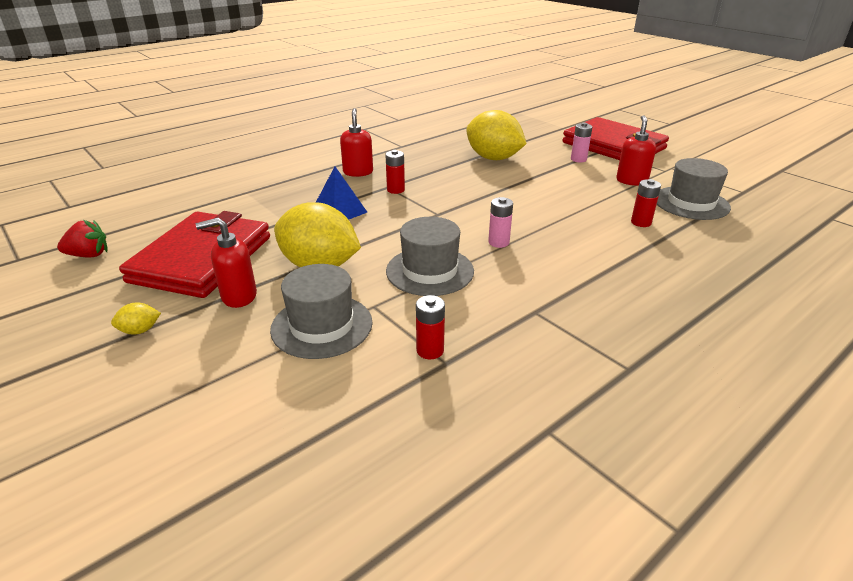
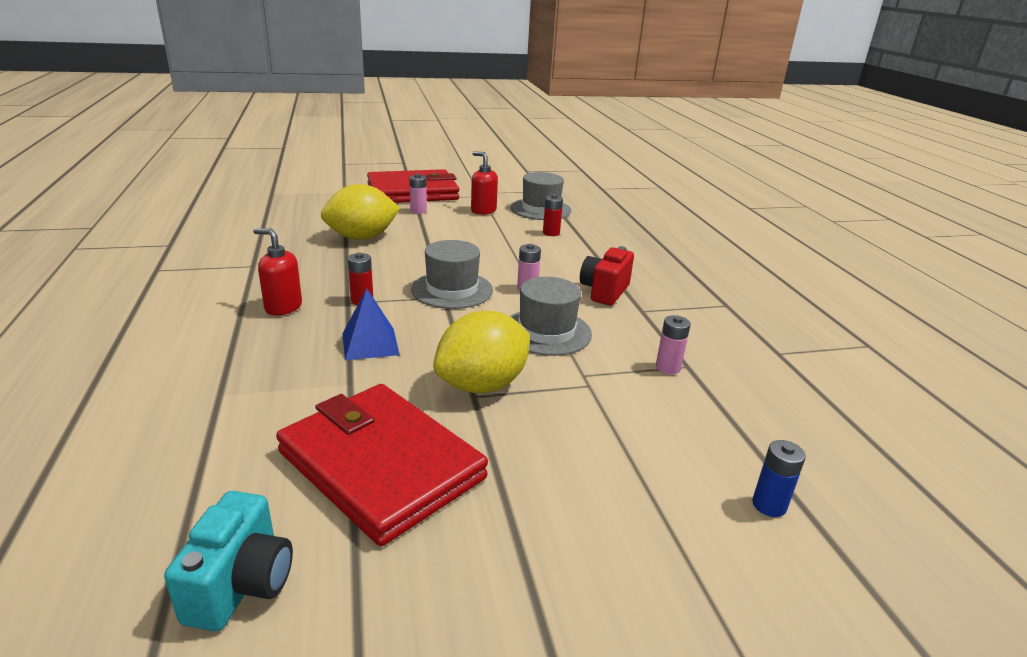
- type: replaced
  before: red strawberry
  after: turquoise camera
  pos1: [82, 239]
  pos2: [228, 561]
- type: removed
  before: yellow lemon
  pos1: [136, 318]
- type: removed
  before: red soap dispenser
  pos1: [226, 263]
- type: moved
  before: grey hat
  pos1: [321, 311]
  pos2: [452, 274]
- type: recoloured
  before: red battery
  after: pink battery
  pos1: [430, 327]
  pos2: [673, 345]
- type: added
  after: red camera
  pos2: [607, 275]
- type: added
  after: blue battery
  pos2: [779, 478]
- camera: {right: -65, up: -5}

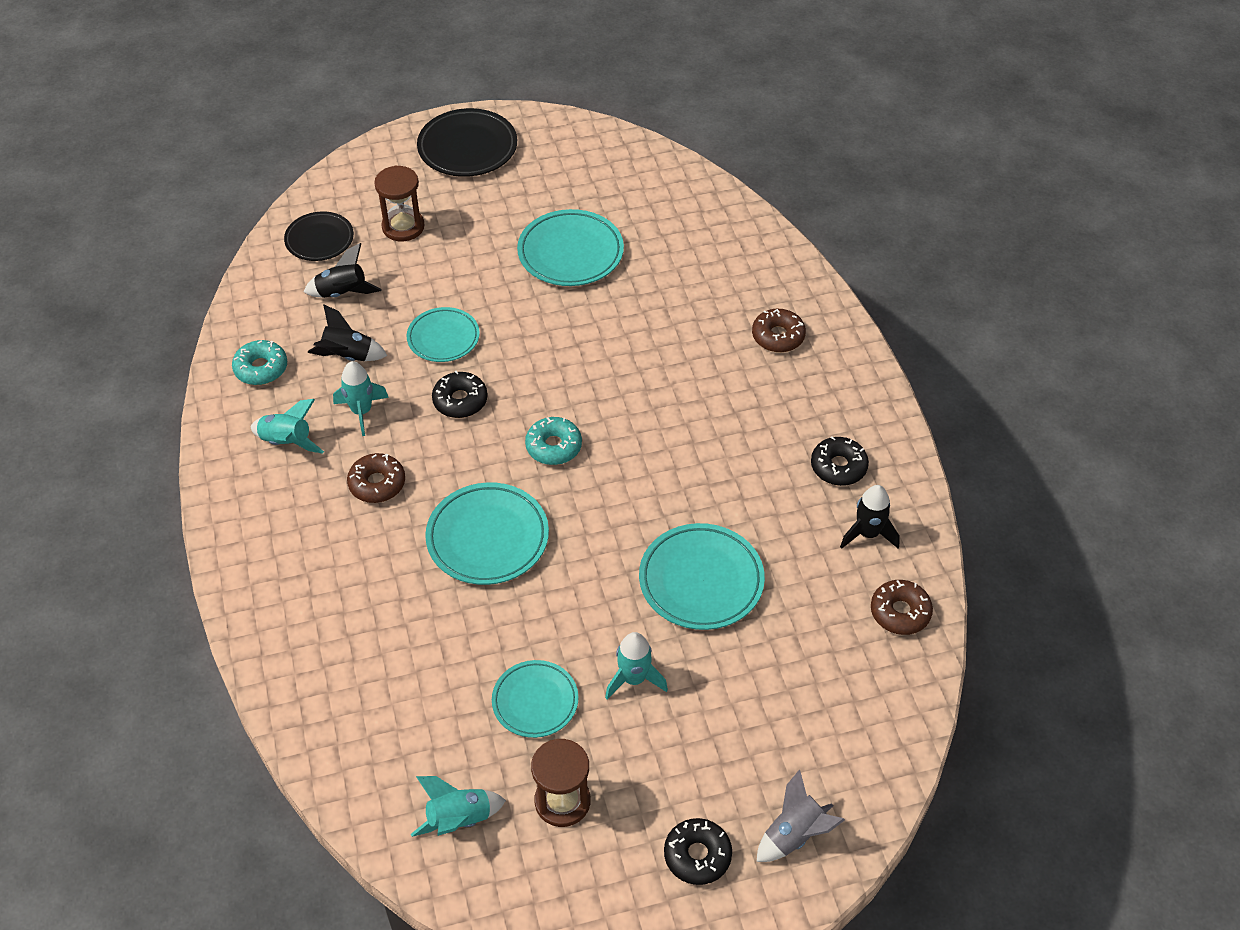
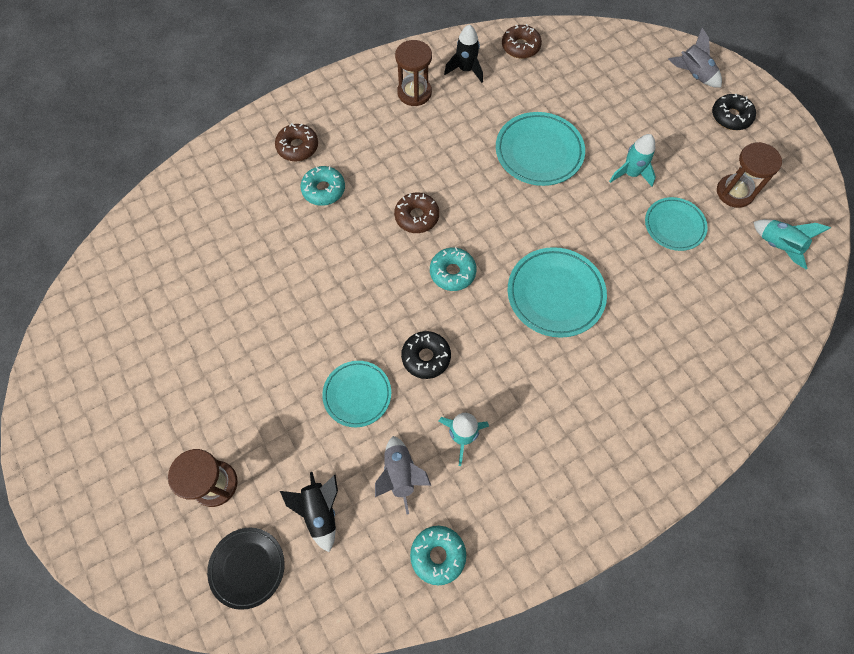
- type: removed
  before: turquoise rocket
  pos1: [287, 426]
- type: recoloured
  before: black rocket
  after: grey rocket
  pos1: [348, 332]
  pos2: [403, 475]
- type: moved
  before: brown donut
  pos1: [376, 478]
  pos2: [416, 213]
- type: removed
  before: black plate
  pos1: [467, 142]
- type: removed
  before: turquoise plate
  pos1: [570, 247]
- type: replaced
  before: black donut
  after: brown hourglass
  pos1: [840, 461]
  pos2: [413, 73]
- type: added
  after: turquoise donut
  pos2: [322, 186]
- camera: {right: -105, up: 15}

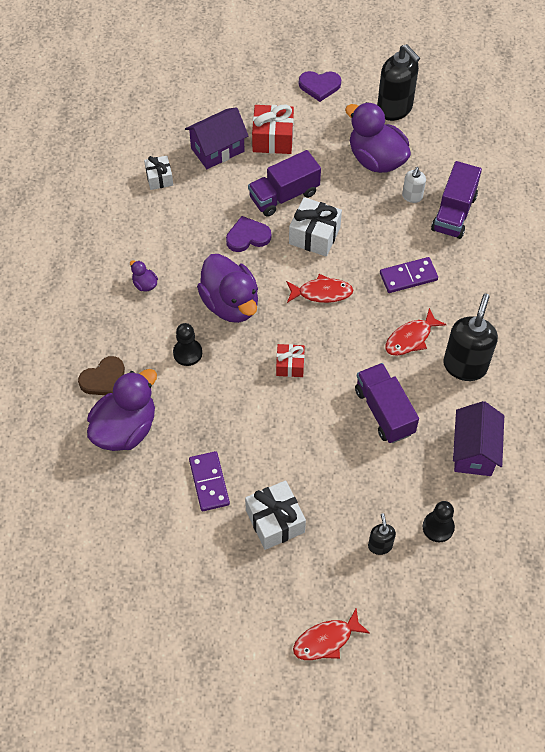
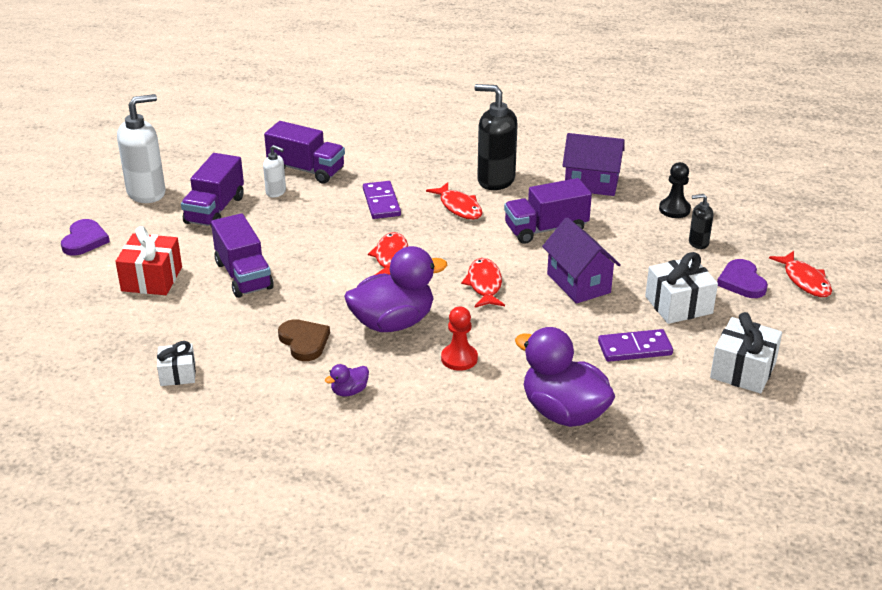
- type: moved
  before: brown heart
  pos1: [101, 375]
  pos2: [304, 340]
- type: recoloured
  before: black pawn
  after: red pawn
  pos1: [187, 344]
  pos2: [459, 339]
- type: moved
  before: purple house
  pos1: [216, 138]
  pos2: [581, 260]
- type: moved
  before: purple heart
  pos1: [248, 234]
  pos2: [742, 278]
- type: replaced
  before: red gift
  after: red fish
  pos1: [290, 360]
  pos2: [483, 283]
- type: moved
  before: white gift
  pos1: [315, 227]
  pos2: [746, 353]
- type: replaced
  before: purple duck
  after: purple truck
  pos1: [378, 137]
  pos2: [212, 190]
- type: recoloured
  before: black soap dispenser
  after: white soap dispenser
  pos1: [398, 82]
  pos2: [141, 148]
- camera: {right: -85, up: -25}

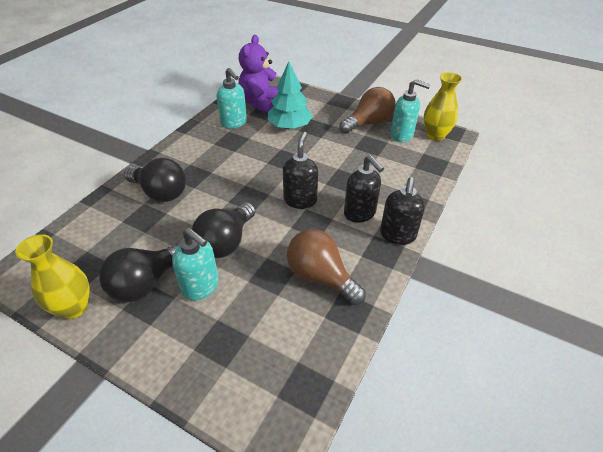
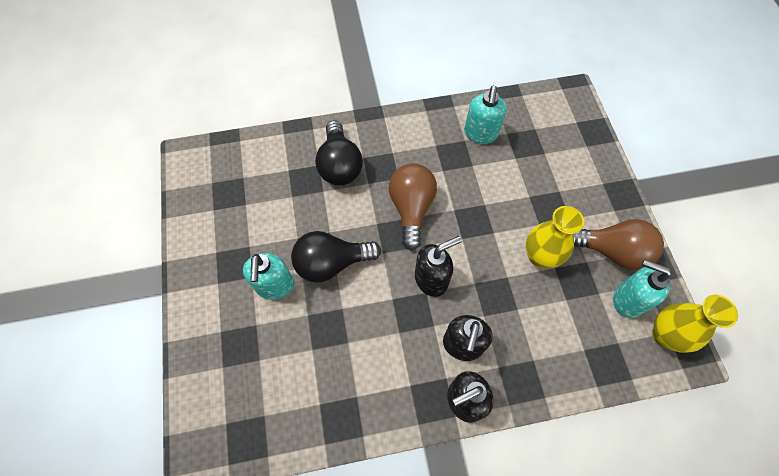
- type: moved
  before: yellow vase
  pos1: [52, 276]
  pos2: [555, 237]
- type: removed
  before: black light bulb
  pos1: [139, 272]
- type: removed
  before: purple teddy bear
  pos1: [258, 74]
- type: removed
  before: turquoise tree
  pos1: [290, 95]
- type: moved
  before: brown light bulb
  pos1: [326, 267]
  pos2: [413, 207]
- type: turned
  before: turquoise soap dispenser
  pos1: [411, 110]
  pos2: [642, 288]
  turn: 135
- camera: {right: 50, up: 20}

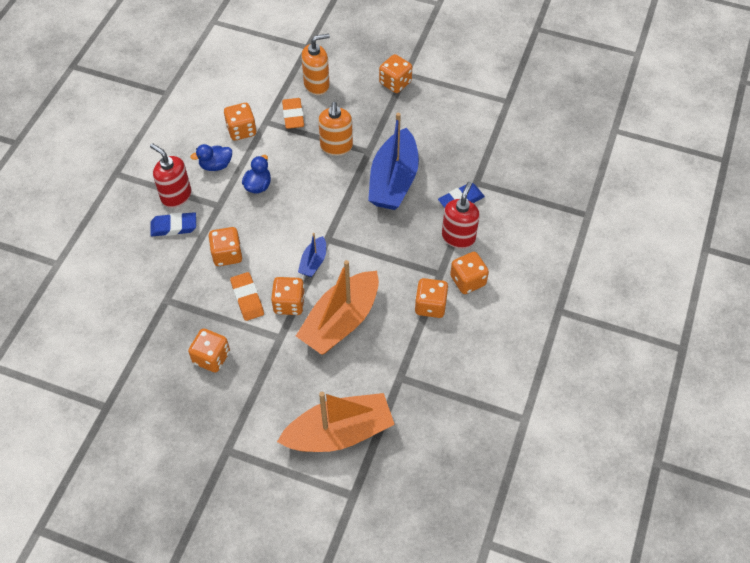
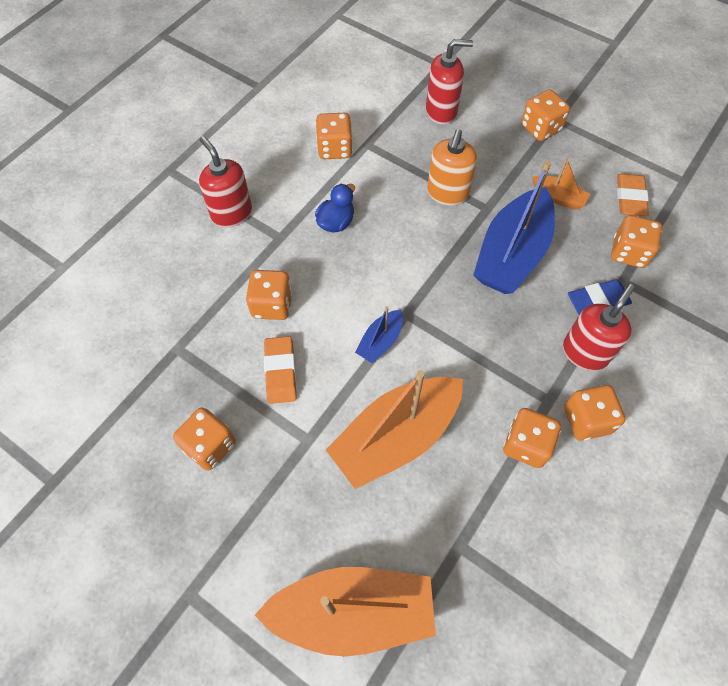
- type: removed
  before: blue eraser
  pos1: [173, 224]
- type: removed
  before: blue duck
  pos1: [211, 157]
- type: moved
  before: orange dice
  pos1: [288, 296]
  pos2: [636, 241]
- type: moved
  before: orange eraser
  pos1: [293, 113]
  pos2: [633, 195]
- type: recoloured
  before: orange soap dispenser
  after: red soap dispenser
  pos1: [315, 64]
  pos2: [449, 82]
- type: added
  after: orange boat
  pos2: [561, 184]
- camera: {right: 15, up: 5}

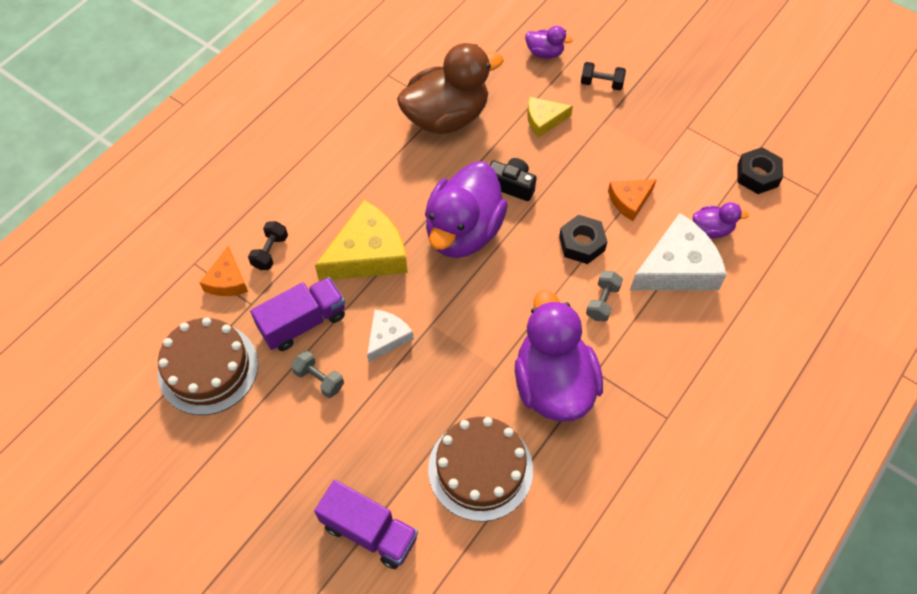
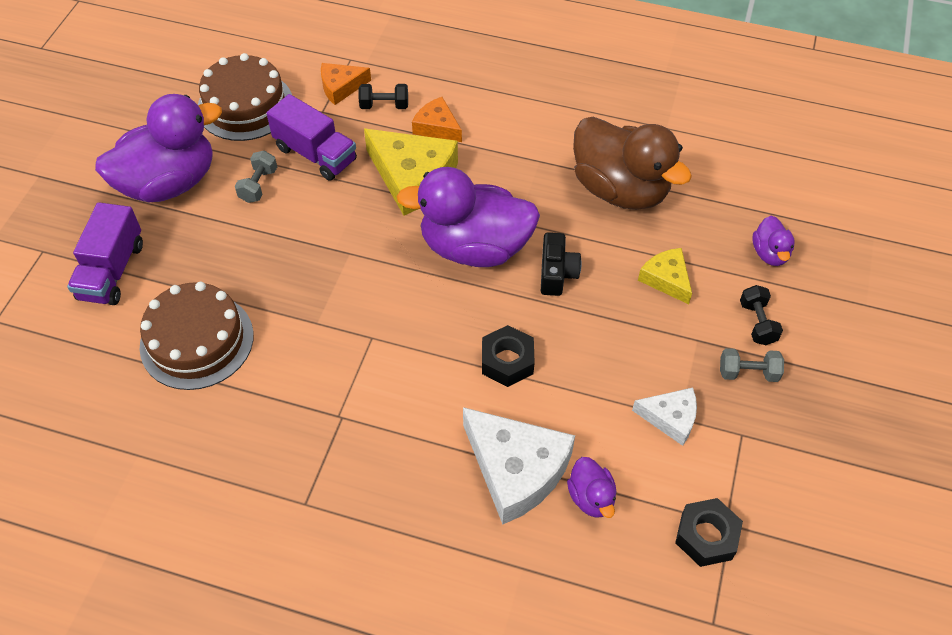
- type: moved
  before: white cheese
  pos1: [390, 335]
  pos2: [664, 417]
- type: moved
  before: purple duck
  pos1: [559, 356]
  pos2: [158, 148]
- type: moved
  before: grey dumbbell
  pos1: [604, 296]
  pos2: [752, 365]
- type: moved
  before: orange cheese
  pos1: [632, 200]
  pos2: [437, 119]
- camera: {right: 70, up: -5}

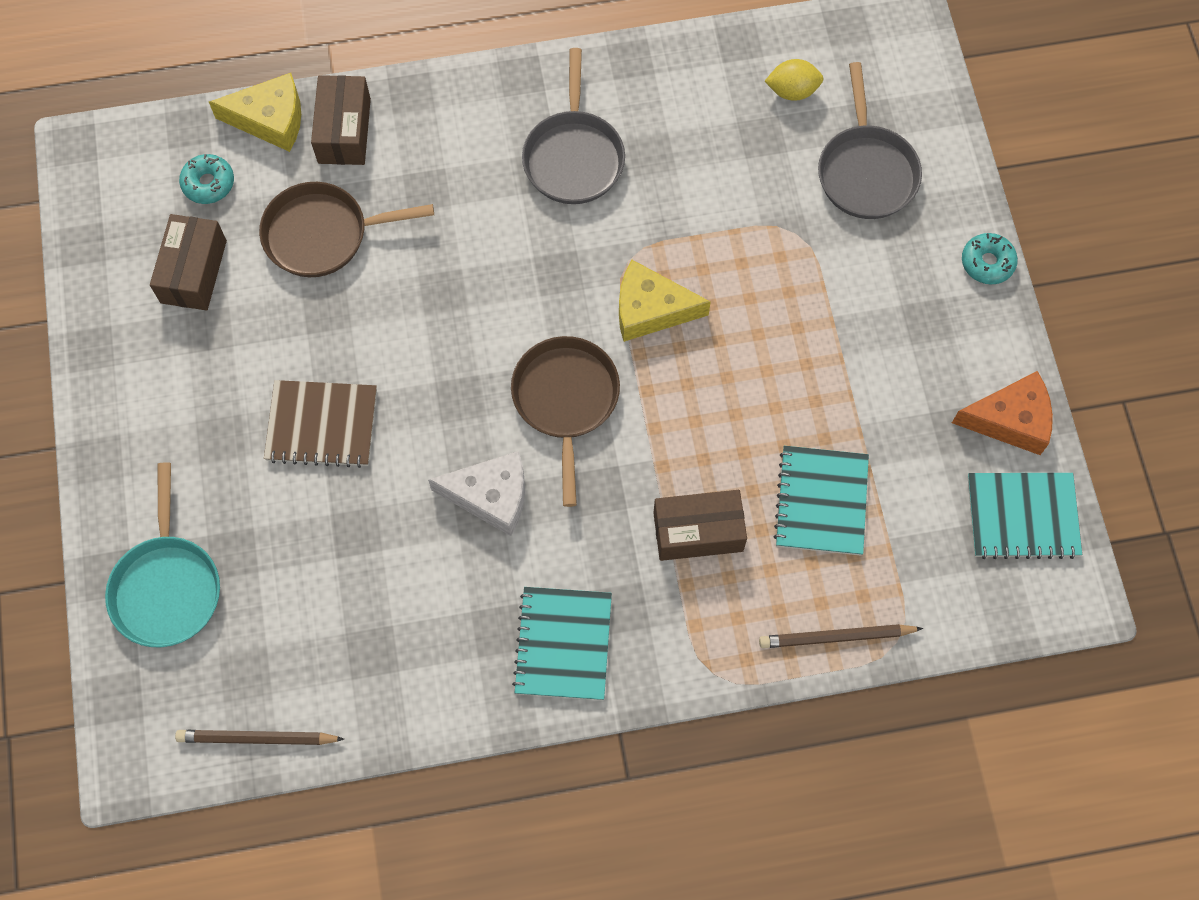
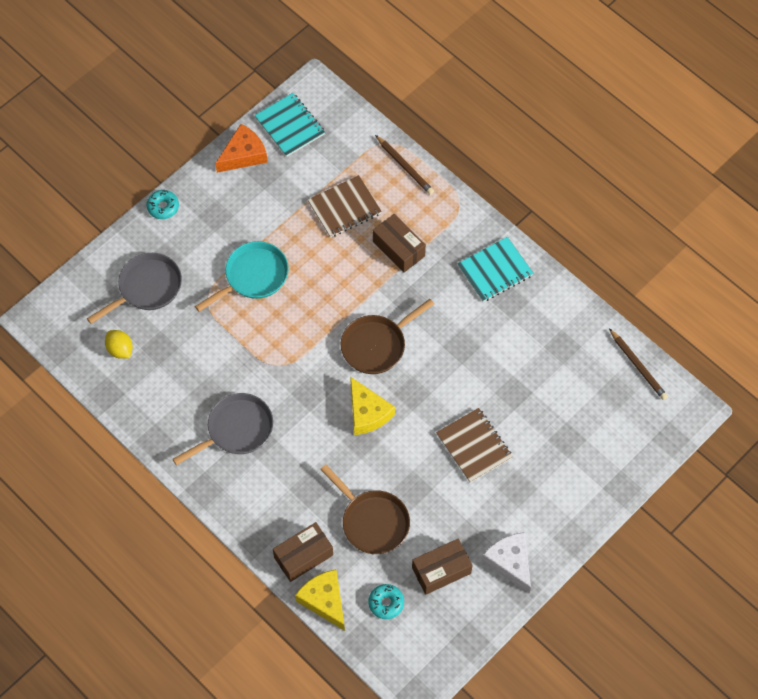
- type: moved
  before: turquoise pan
  pos1: [162, 554]
  pos2: [242, 276]
- type: moved
  before: white cheese
  pos1: [476, 493]
  pos2: [506, 563]
- type: moved
  before: yellow cheese
  pos1: [665, 301]
  pos2: [372, 406]
- type: recoloured
  before: turquoise notebook
  after: brown notebook
  pos1: [821, 501]
  pos2: [345, 206]
- type: turned
  before: orange cheese
  pos1: [1002, 413]
  pos2: [241, 148]
  turn: 90
- camera: {right: -125, up: -5}

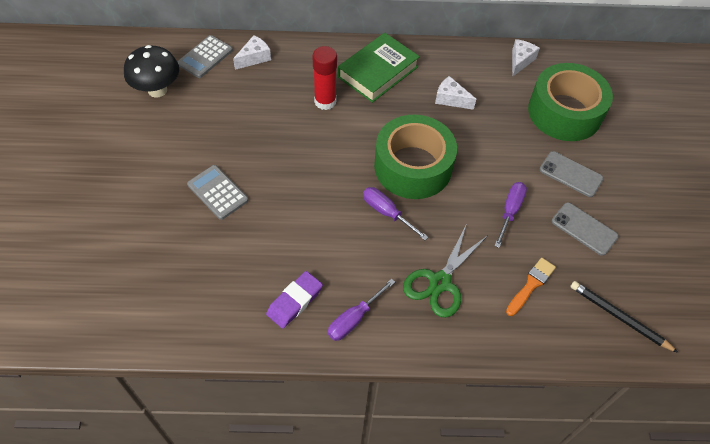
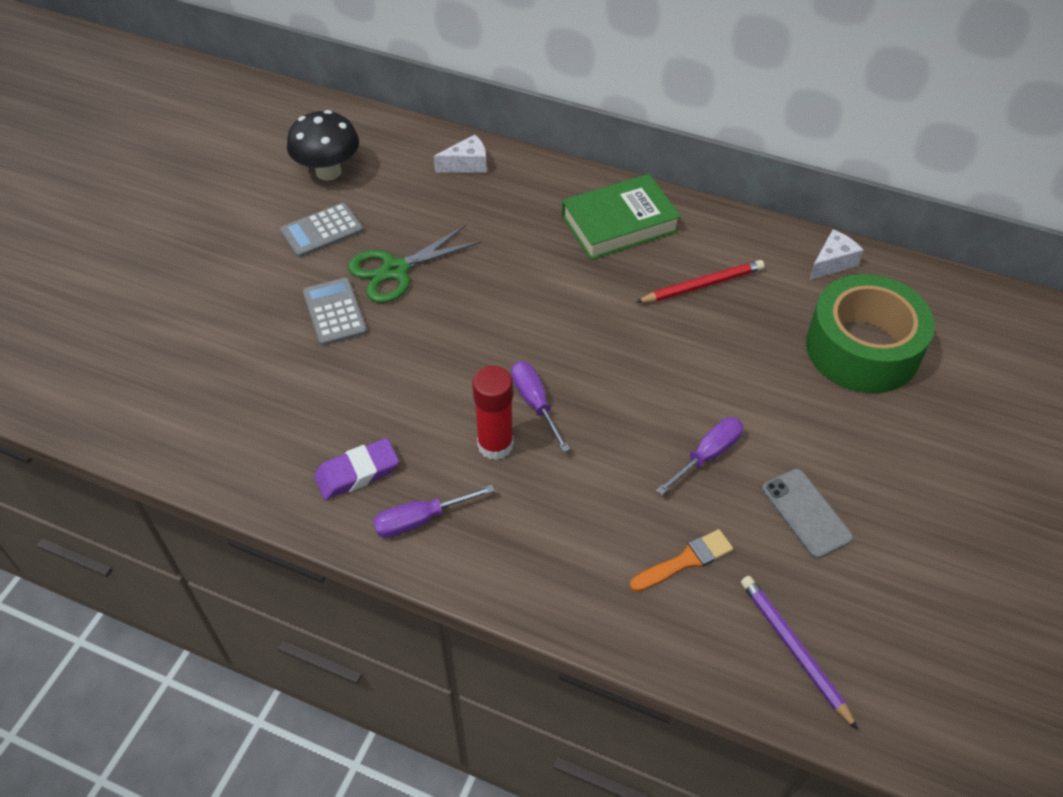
- type: moved
  before: grey calculator
  pos1: [205, 56]
  pos2: [321, 230]
- type: moved
  before: red glue stick
  pos1: [325, 78]
  pos2: [493, 413]
- type: removed
  before: green tape
  pos1: [415, 157]
- type: moved
  before: green scissors
  pos1: [445, 272]
  pos2: [414, 264]
- type: replaced
  before: white cheese
  after: red pencil
  pos1: [455, 93]
  pos2: [700, 281]
- type: removed
  before: grey phone
  pos1: [572, 174]
- type: recoloured
  before: black pencil
  after: purple pencil
  pos1: [624, 317]
  pos2: [799, 653]
- camera: {right: 25, up: -5}

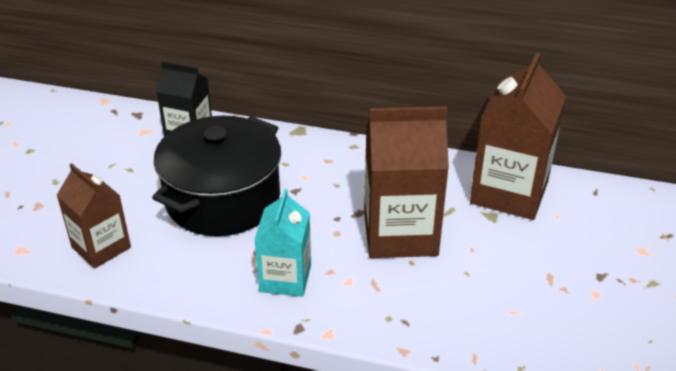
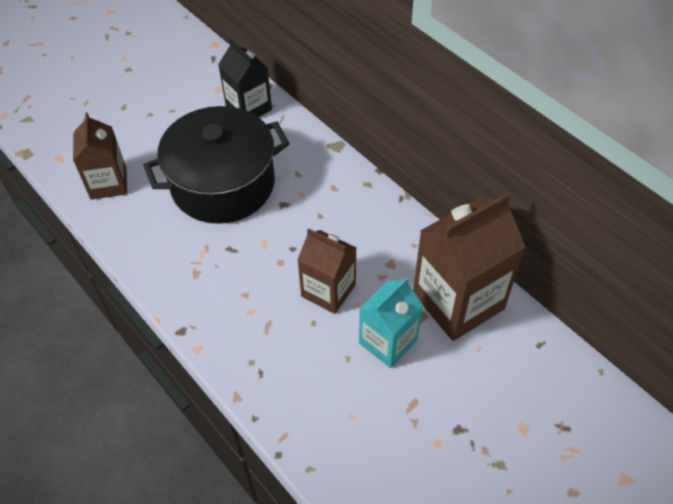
- type: moved
  before: turquoise carton
  pos1: [282, 243]
  pos2: [391, 322]
- type: resized
  before: brown carton
  pos1: [406, 182]
  pos2: [326, 271]
  scale: 0.62
- camera: {right: 35, up: 15}

